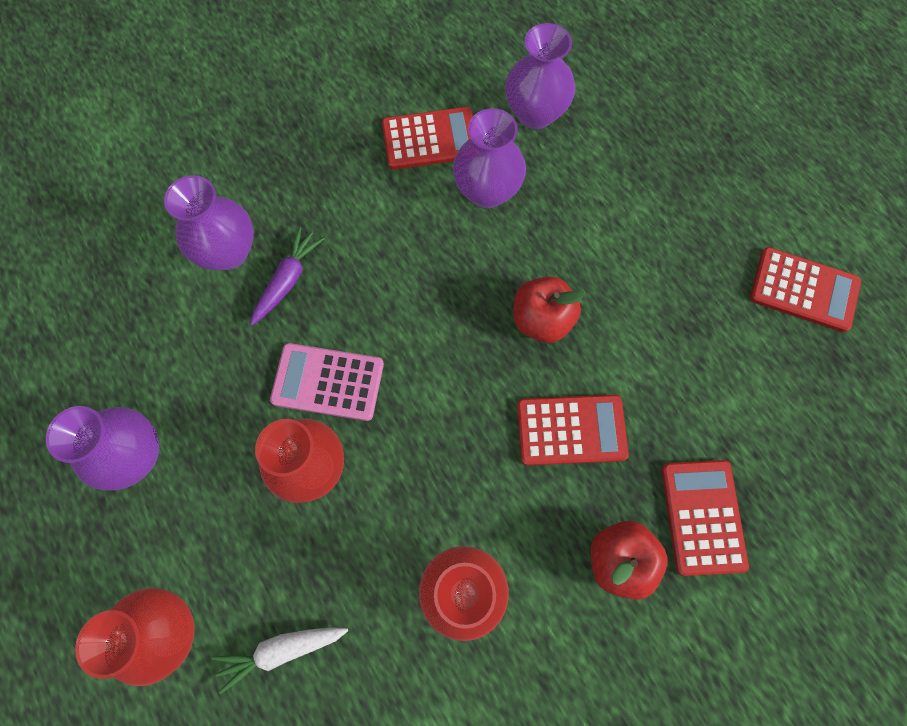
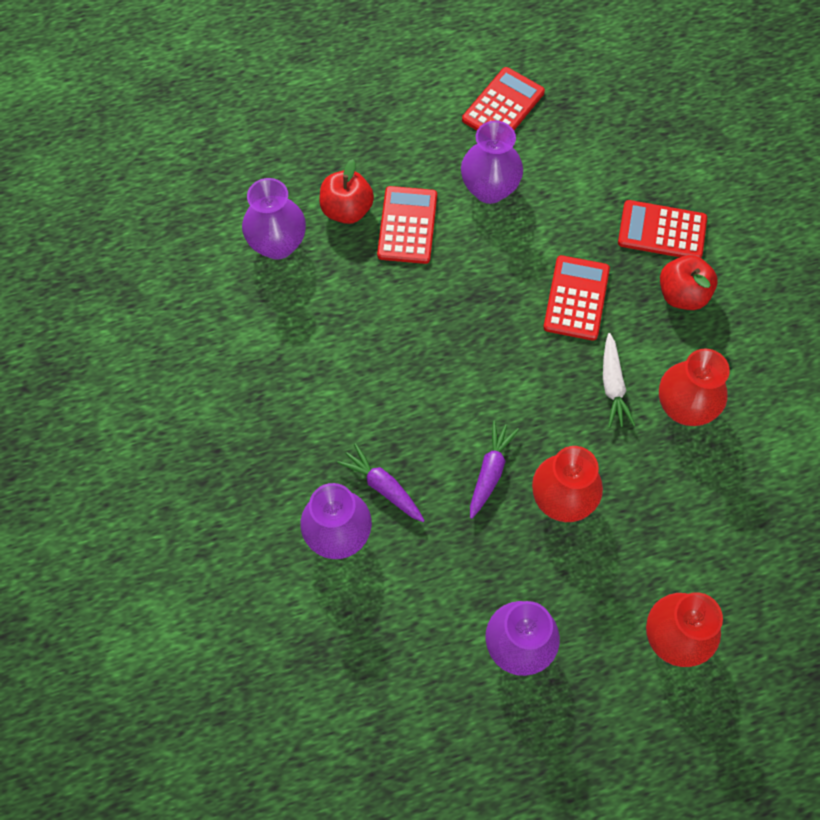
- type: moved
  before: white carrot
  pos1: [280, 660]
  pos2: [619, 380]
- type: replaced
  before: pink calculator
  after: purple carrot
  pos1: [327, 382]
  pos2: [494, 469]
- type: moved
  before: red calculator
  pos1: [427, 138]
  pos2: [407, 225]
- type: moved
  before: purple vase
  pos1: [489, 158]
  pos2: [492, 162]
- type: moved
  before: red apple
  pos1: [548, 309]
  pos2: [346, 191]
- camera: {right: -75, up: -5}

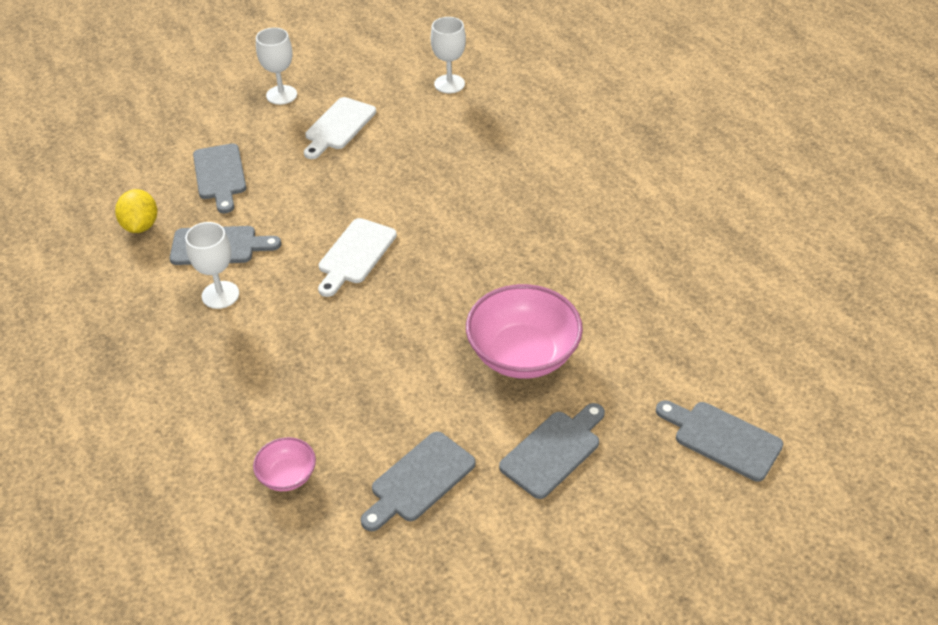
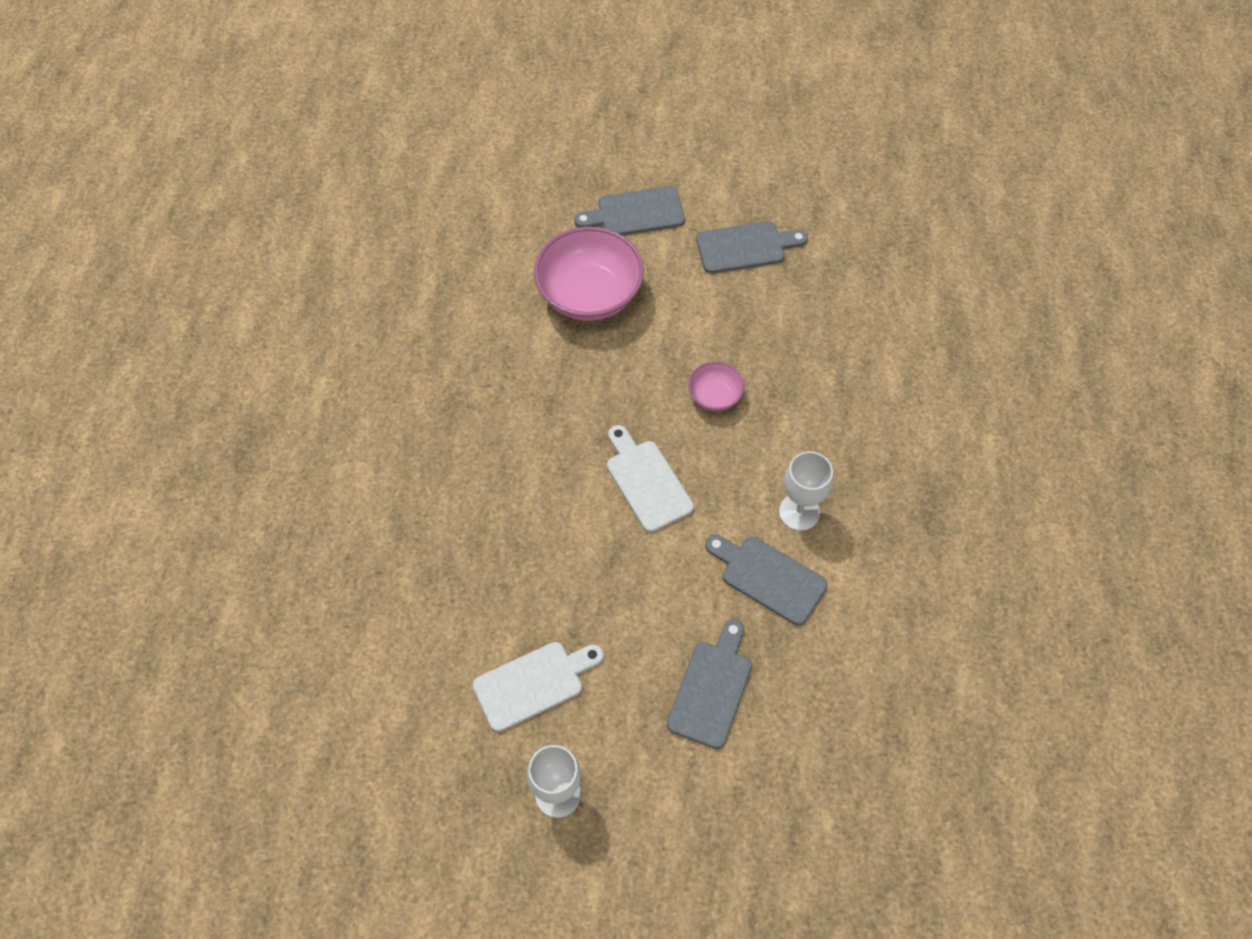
- type: removed
  before: yellow lemon
  pos1: [136, 211]
- type: moved
  before: pink bowl
  pos1: [284, 464]
  pos2: [716, 386]
- type: turned
  before: white cutting board
  pos1: [357, 257]
  pos2: [650, 479]
  turn: -90
- type: removed
  before: white goblet
  pos1: [448, 55]
- type: removed
  before: grey cutting board
  pos1: [719, 440]
- camera: {right: -145, up: 15}

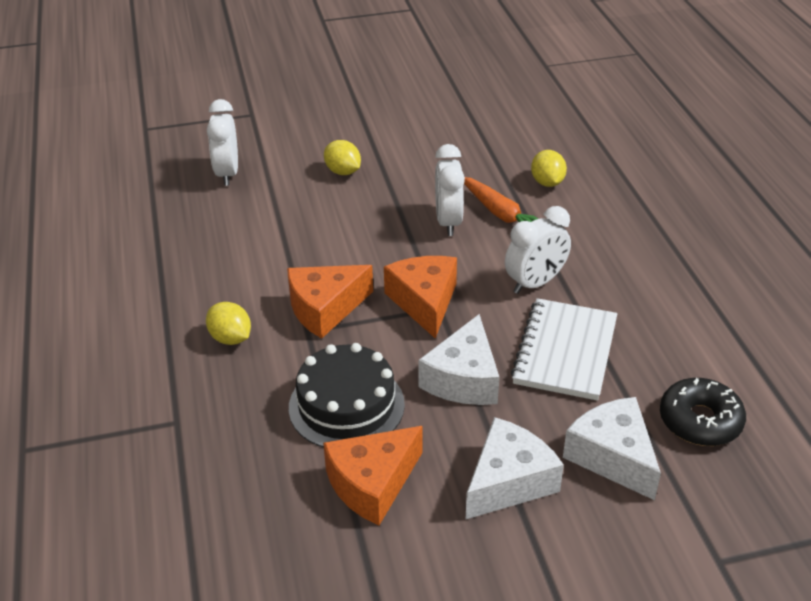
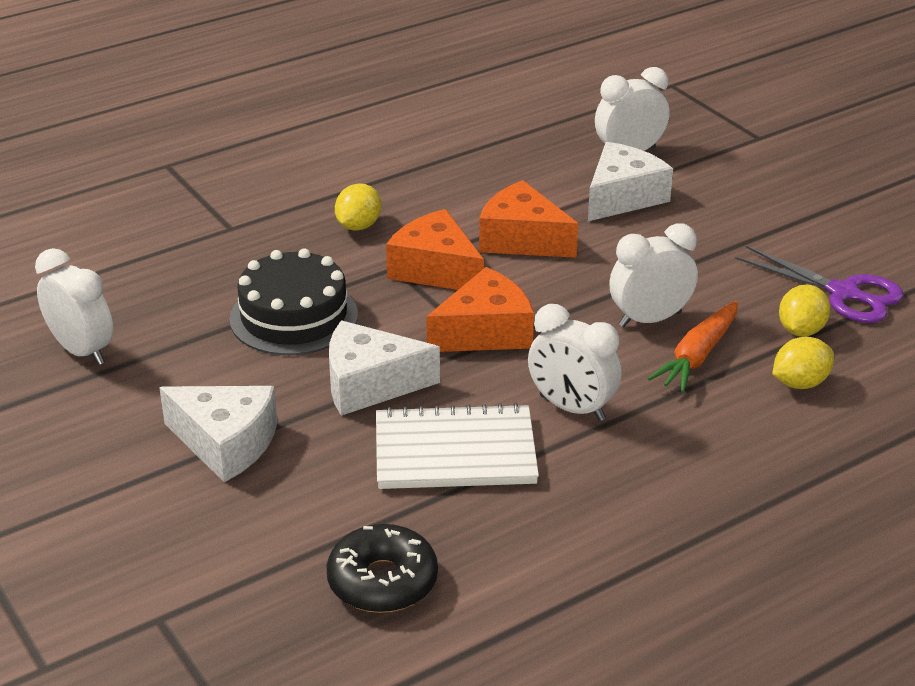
- type: moved
  before: orange cheese
  pos1: [373, 475]
  pos2: [528, 219]
- type: moved
  before: yellow lemon
  pos1: [342, 157]
  pos2: [804, 310]
- type: moved
  before: white cheese
  pos1: [612, 448]
  pos2: [630, 181]
- type: added
  after: white clock
  pos2: [74, 306]
- type: added
  after: purple scissors
  pos2: [819, 284]
- camera: {right: 70, up: -5}

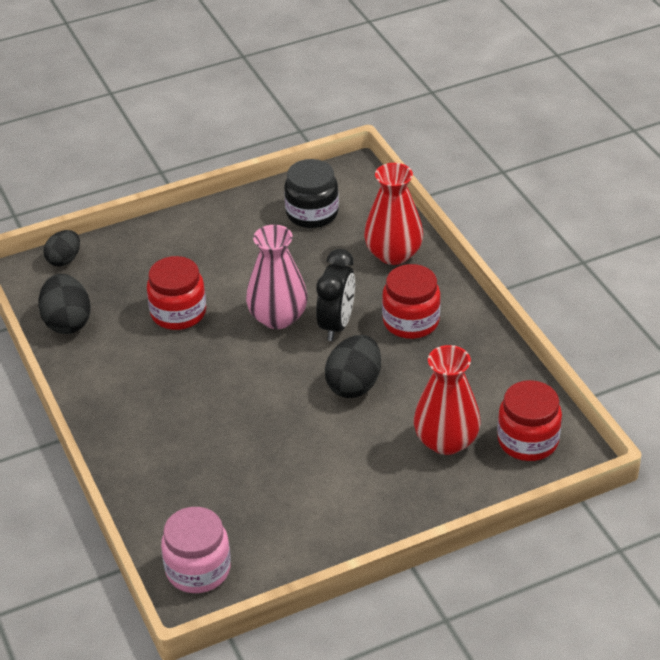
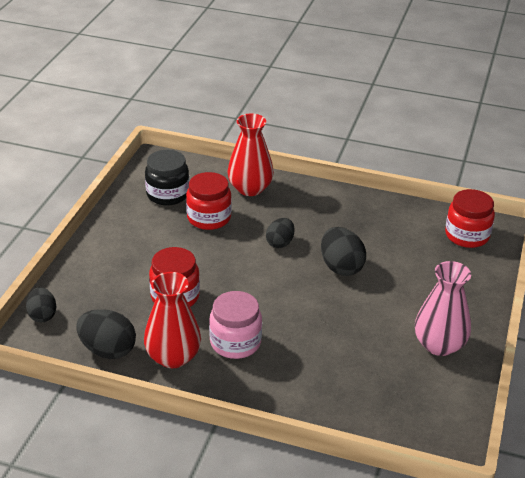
- type: moved
  before: pink jar
  pos1: [196, 550]
  pos2: [235, 325]
- type: moved
  before: pink vase
  pos1: [277, 277]
  pos2: [443, 308]
- type: replaced
  before: black clock
  after: black egg
  pos1: [335, 295]
  pos2: [280, 233]
- type: moved
  before: red jar
  pos1: [411, 301]
  pos2: [209, 201]
- type: moved
  before: red vase
  pos1: [447, 400]
  pos2: [172, 320]
- camera: {right: -50, up: -5}

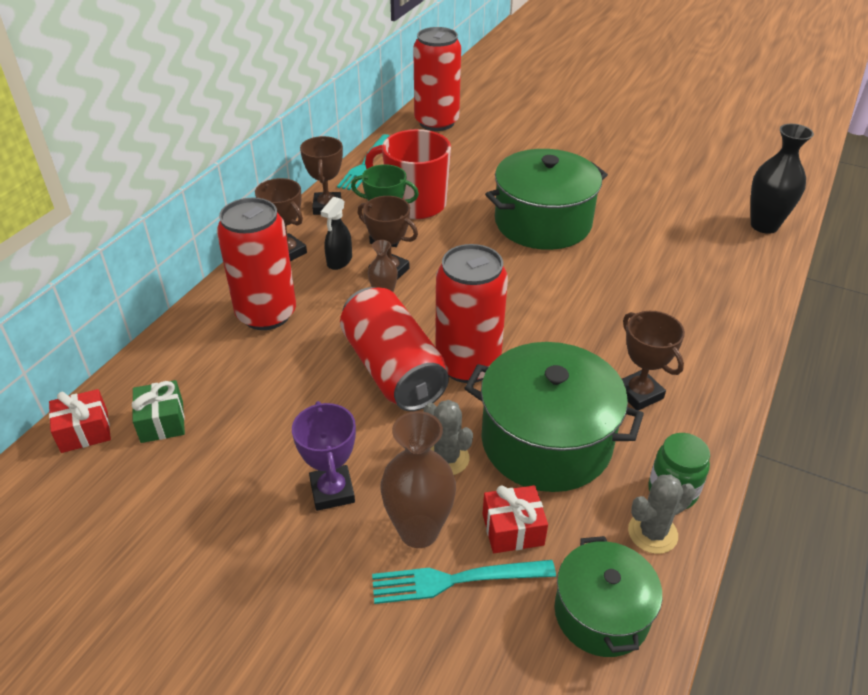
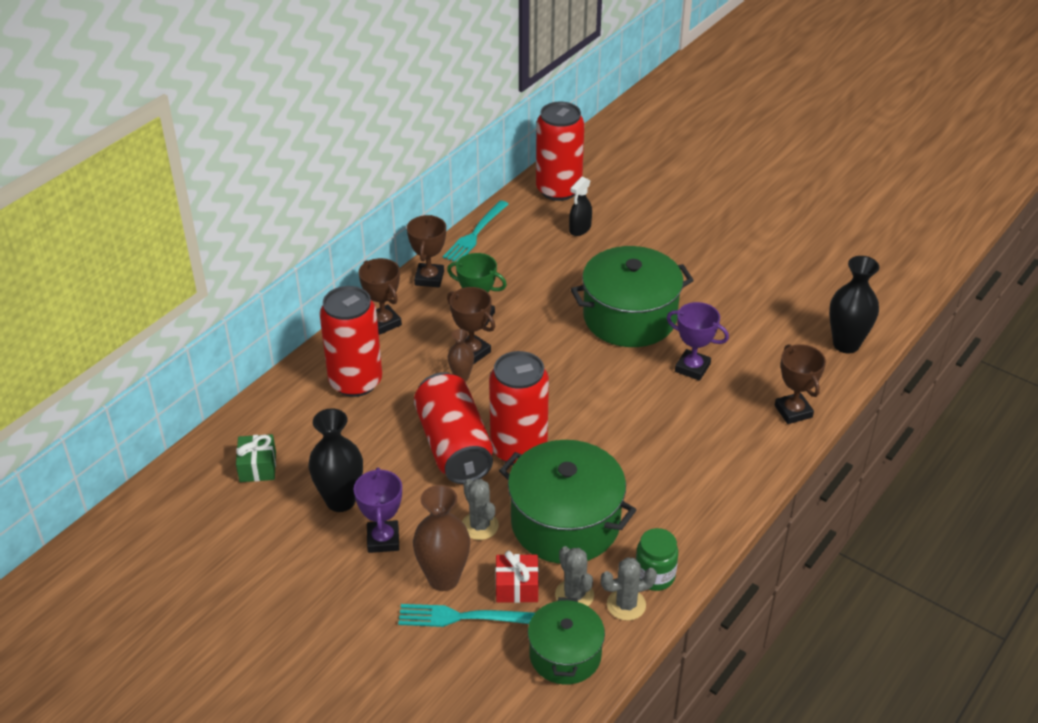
- type: removed
  before: red gift
  pos1: [80, 421]
- type: moved
  before: black spray bottle
  pos1: [336, 233]
  pos2: [580, 206]
- type: removed
  before: red mug
  pos1: [408, 174]
- type: moved
  before: brown trophy
  pos1: [653, 360]
  pos2: [800, 384]
- type: added
  after: black vase
  pos2: [335, 460]
- type: added
  after: grey cactus
  pos2: [574, 576]
- type: added
  after: purple trophy
  pos2: [698, 341]
- camera: {right: 10, up: 0}

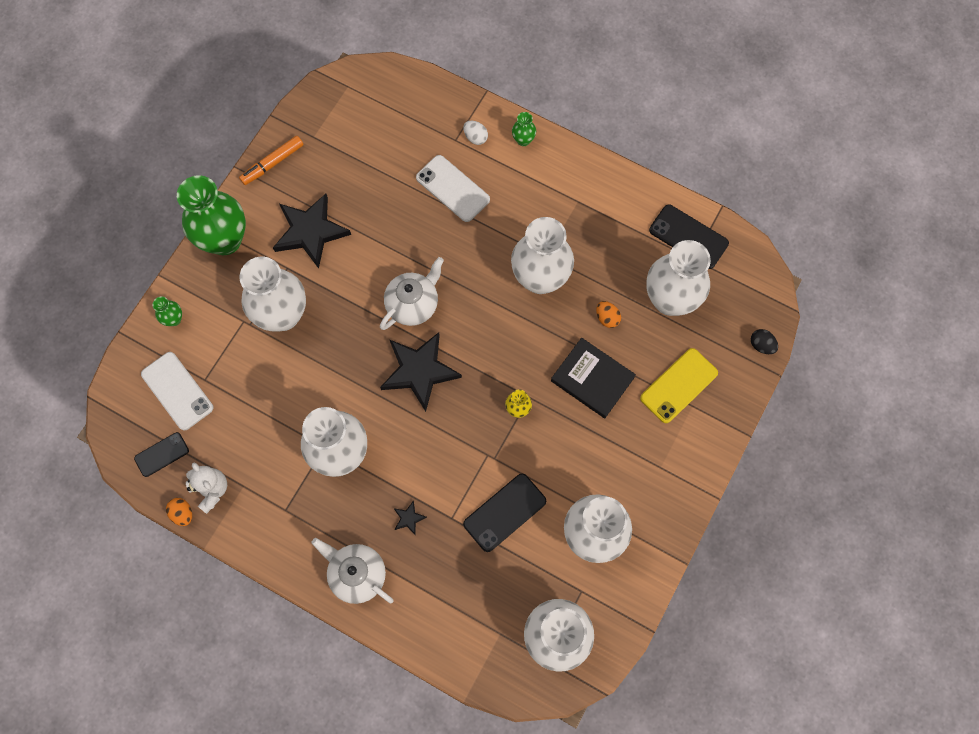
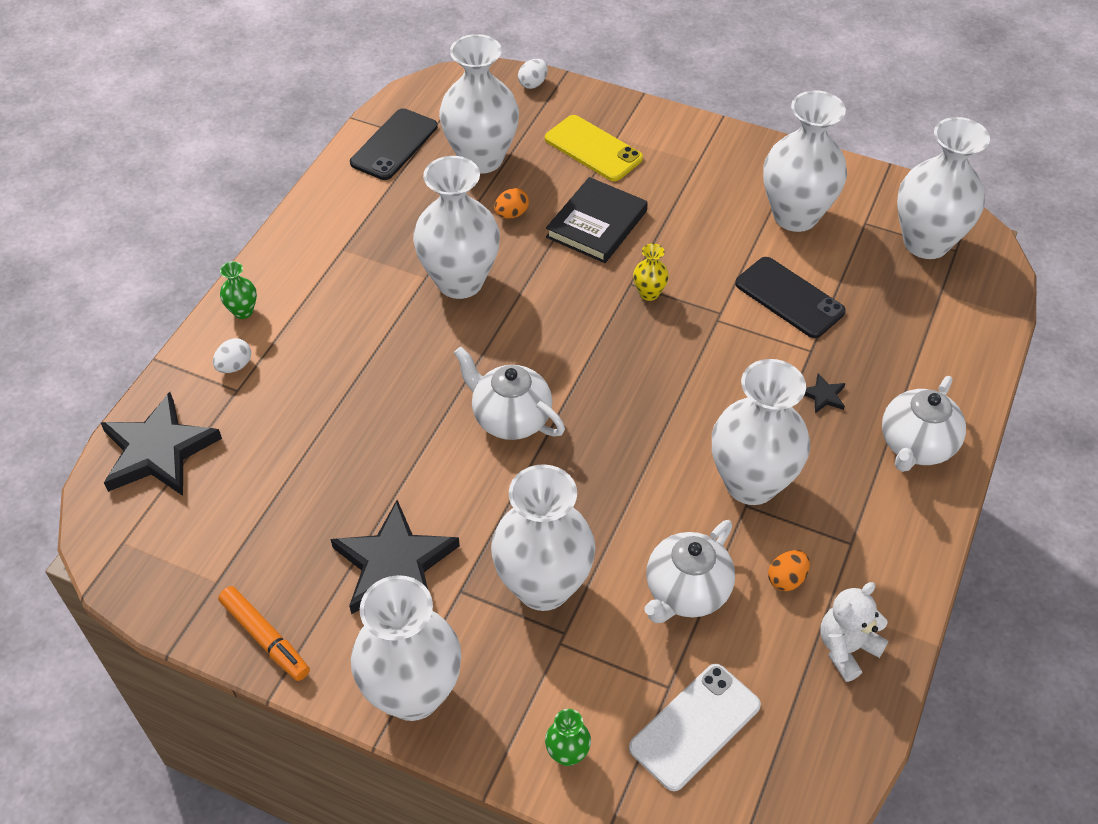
- type: removed
  before: black phone
  pos1: [161, 454]
- type: moved
  before: orange egg
  pos1: [179, 512]
  pos2: [789, 570]
- type: recoloured
  before: green vase
  after: white vase
  pos1: [211, 215]
  pos2: [406, 648]
- type: moved
  before: black star
  pos1: [421, 372]
  pos2: [161, 444]
- type: removed
  before: white phone
  pos1: [453, 188]
- type: recoloured
  before: black egg
  after: white egg
  pos1: [764, 341]
  pos2: [533, 74]
- type: added
  after: white teapot
  pos2: [689, 571]
- camera: {right: -95, up: -20}

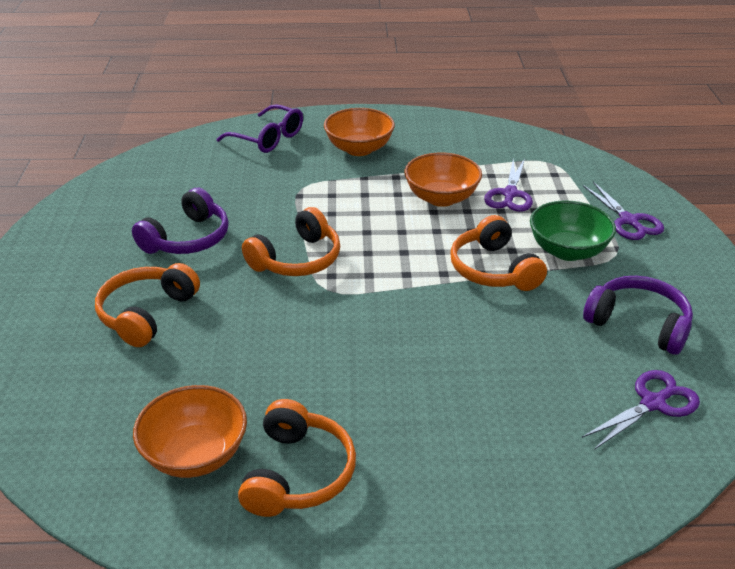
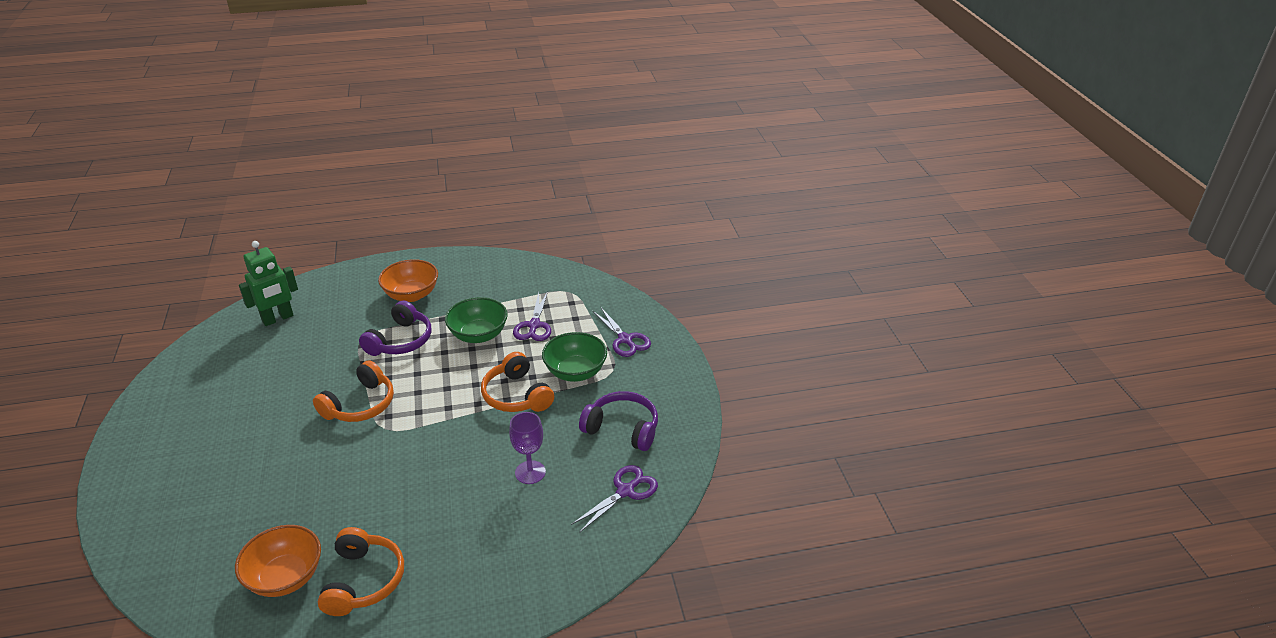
- type: removed
  before: orange headphones
  pos1: [147, 305]
- type: moved
  before: purple headphones
  pos1: [180, 221]
  pos2: [395, 328]
- type: removed
  before: purple glasses
  pos1: [259, 128]
- type: recoloured
  before: orange bowl
  after: green bowl
  pos1: [443, 180]
  pos2: [476, 320]
- type: added
  after: green robot
  pos2: [268, 283]
- type: added
  after: purple goblet
  pos2: [527, 448]
- camera: {right: -10, up: 0}

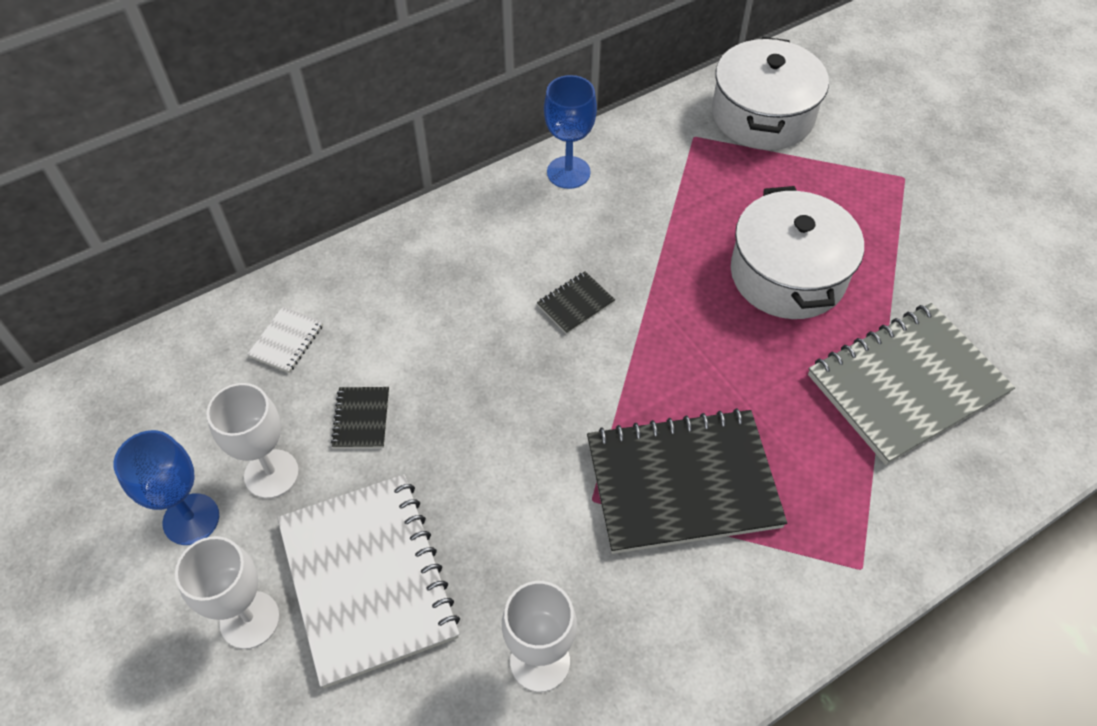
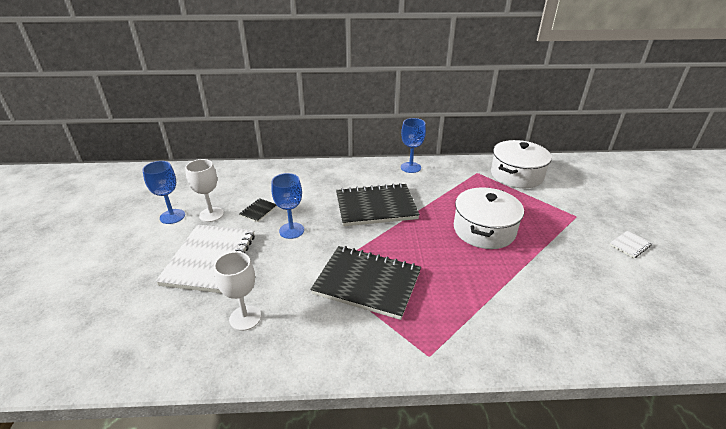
- type: removed
  before: white goblet
  pos1: [227, 592]
- type: moved
  before: white notebook
  pos1: [285, 339]
  pos2: [630, 244]
- type: resized
  before: black notebook
  pos1: [576, 302]
  pos2: [378, 204]
  scale: 2.43
- type: removed
  before: grey notebook
  pos1: [911, 384]
- type: added
  after: blue goblet
  pos2: [287, 206]
- camera: {right: 30, up: -20}

